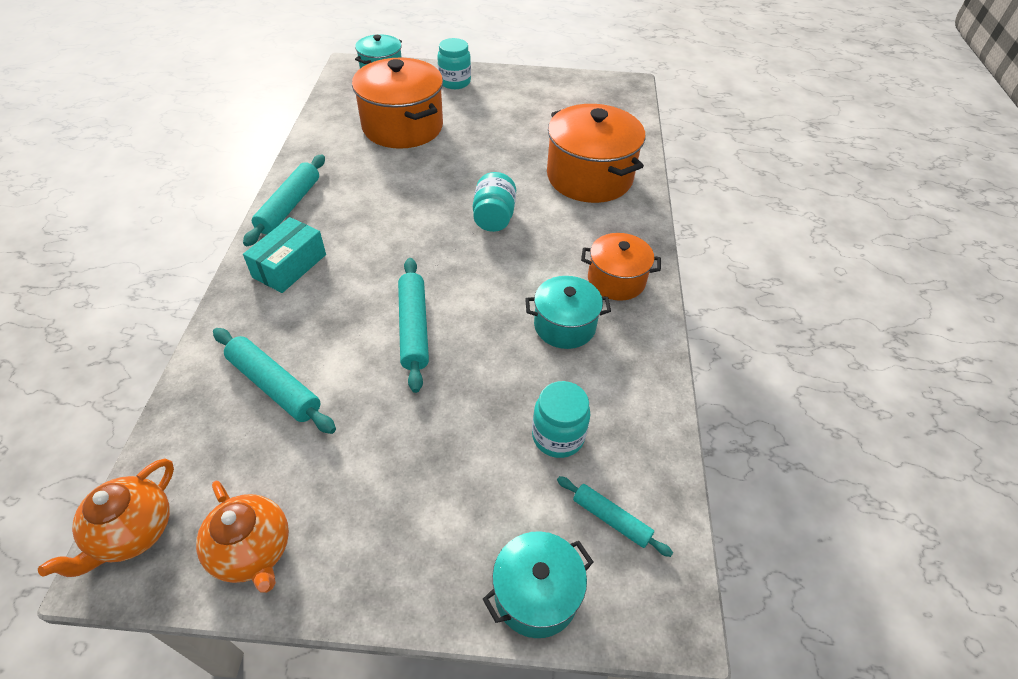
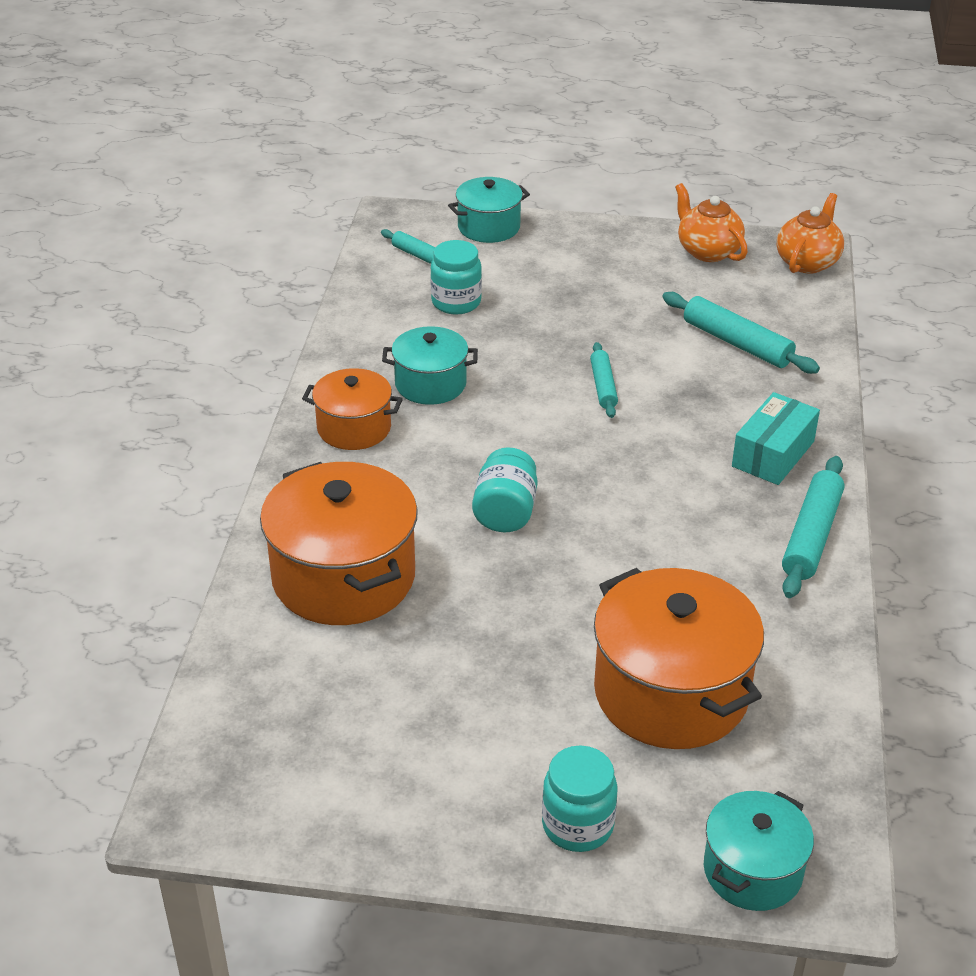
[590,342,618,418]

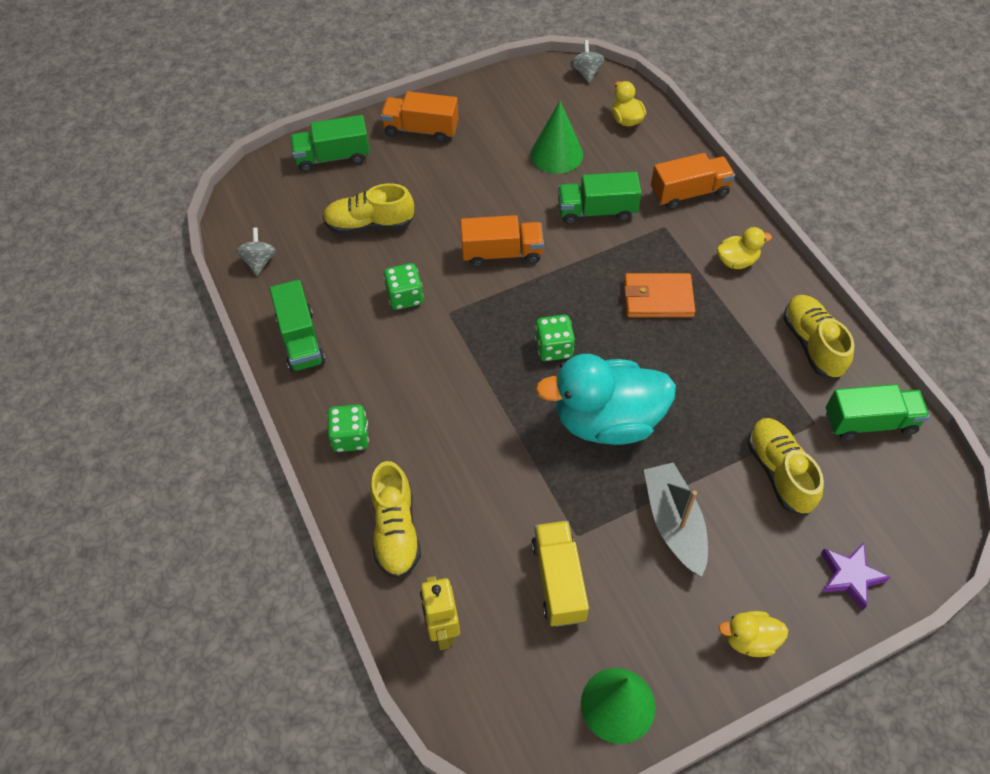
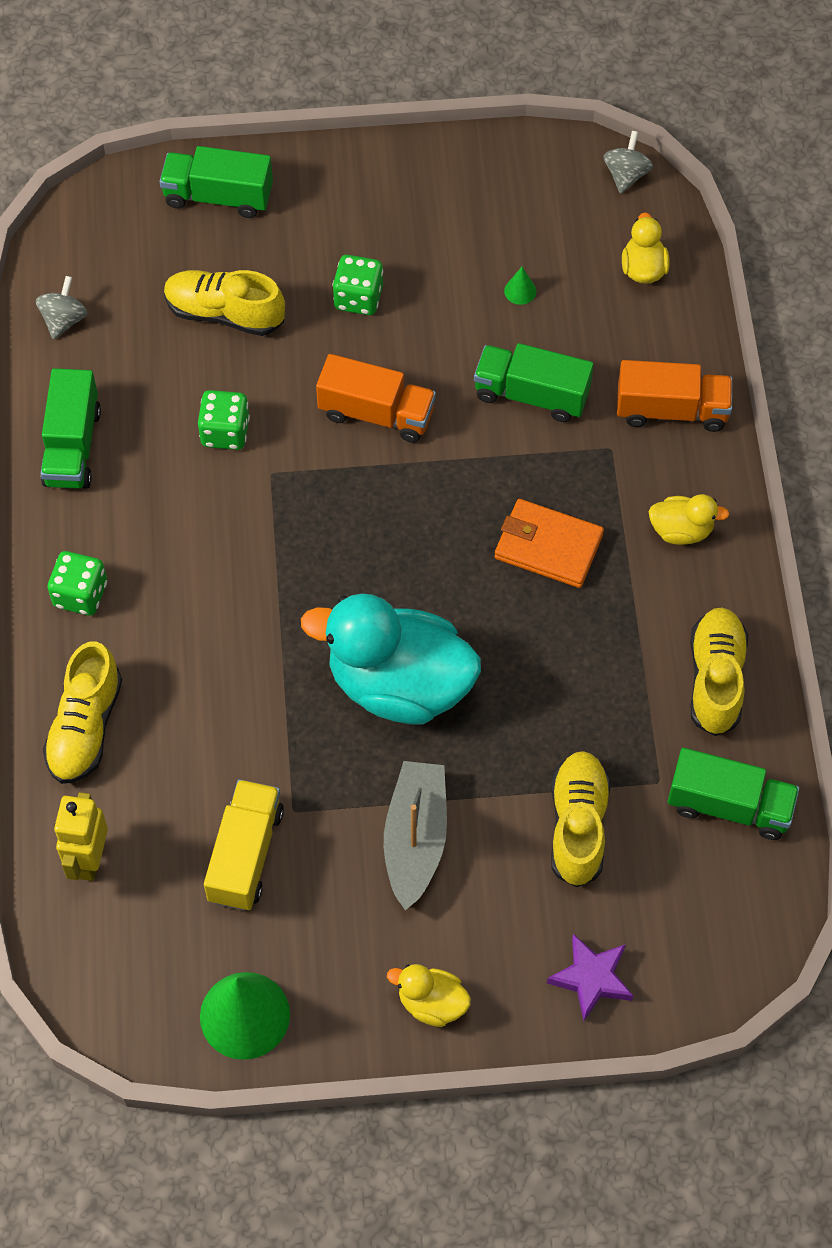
[380,91,459,143] (first image)
[504,267,536,305]
[332,255,383,315]

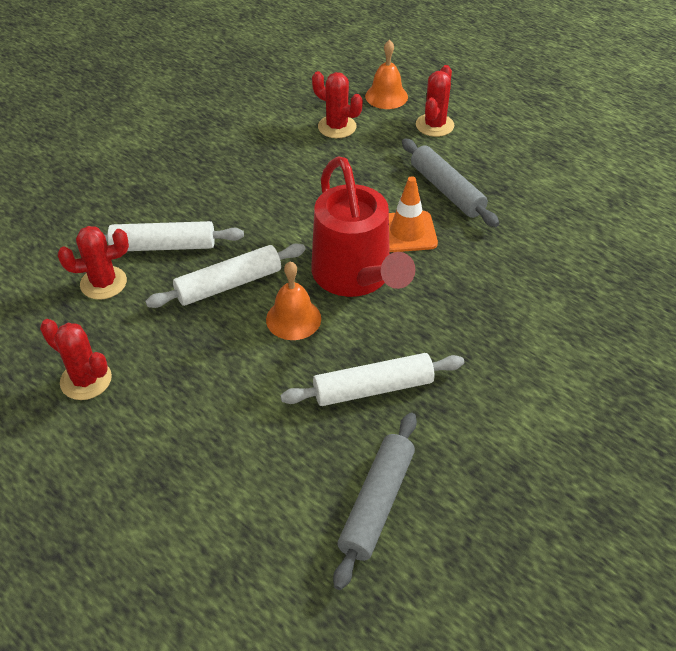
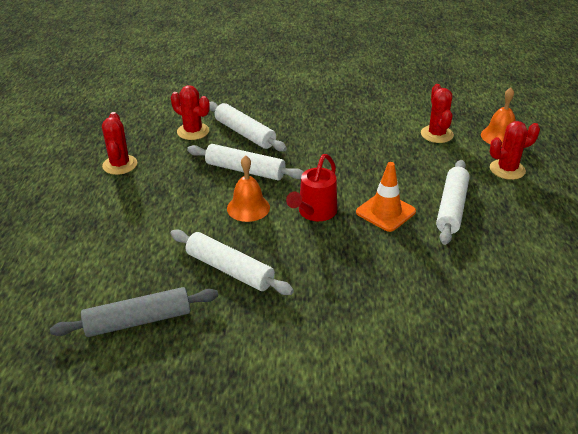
[286,154,337,221]
[436,160,470,245]

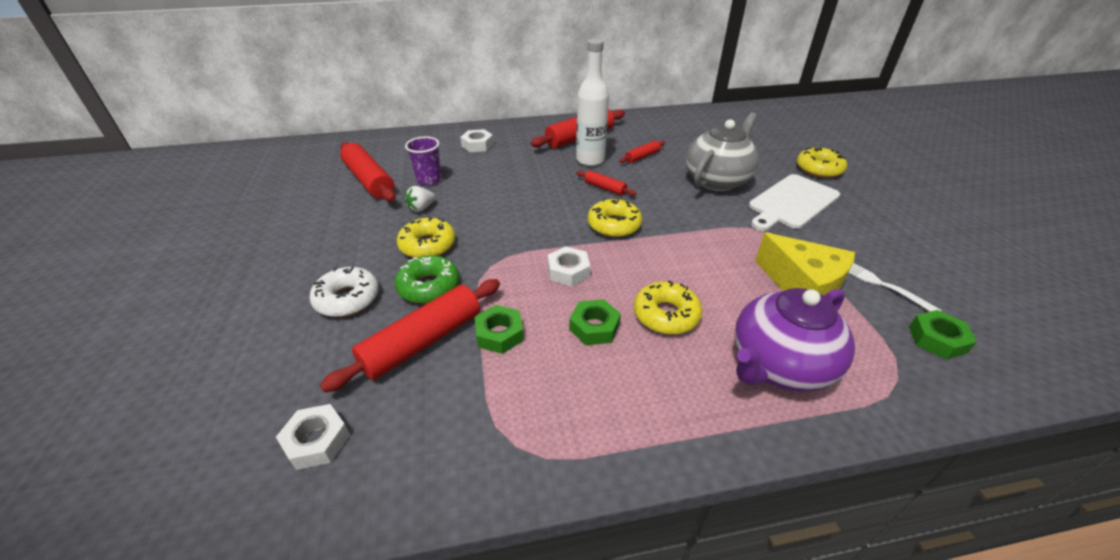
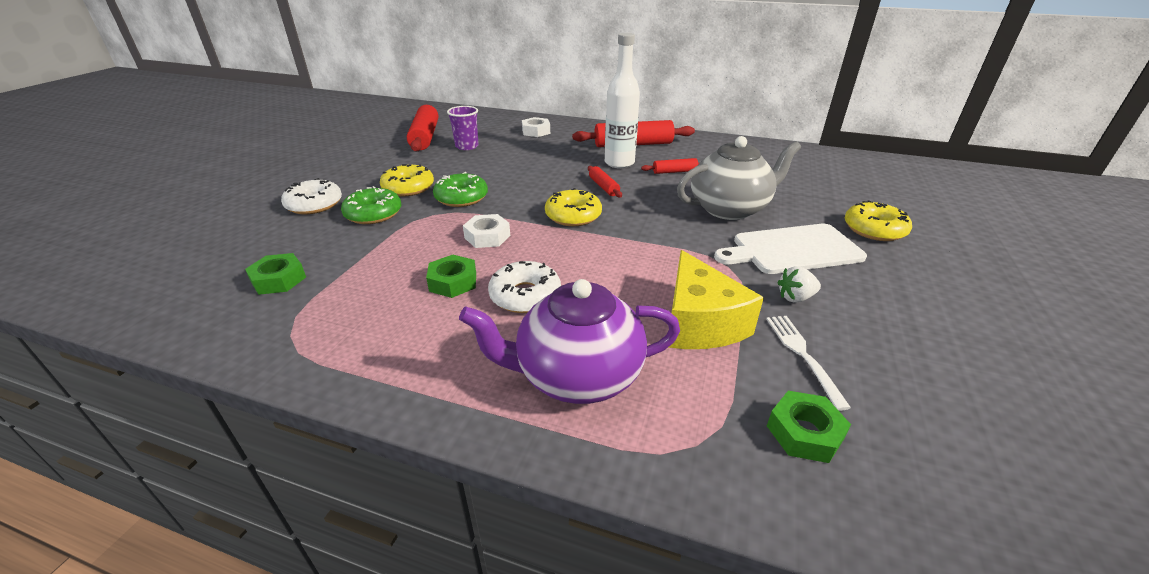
[276,404,350,470] (first image)
[320,279,500,392] (first image)
[777,266,821,303]
[245,253,306,295]
[488,261,561,313]
[433,172,488,207]

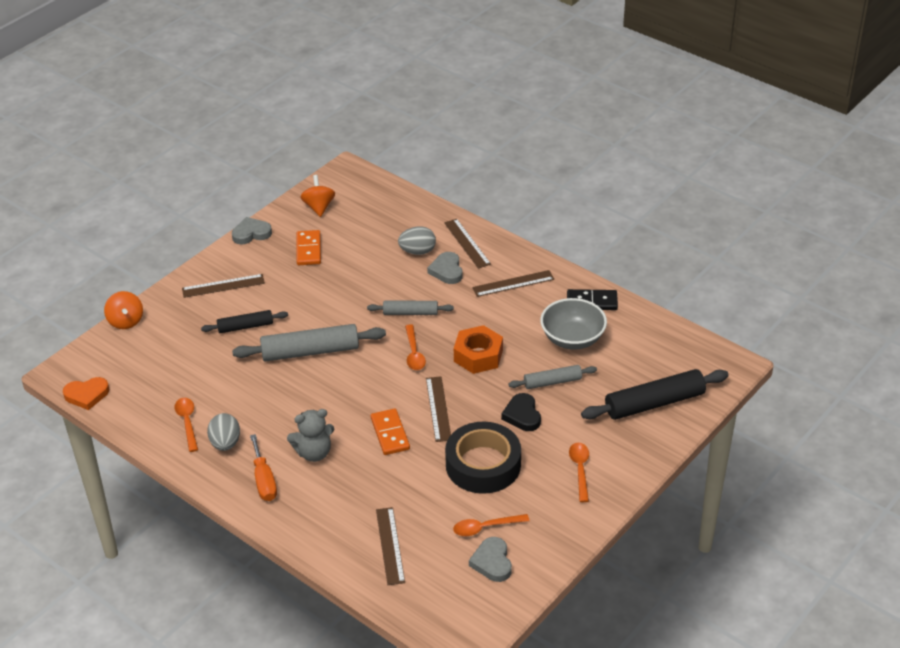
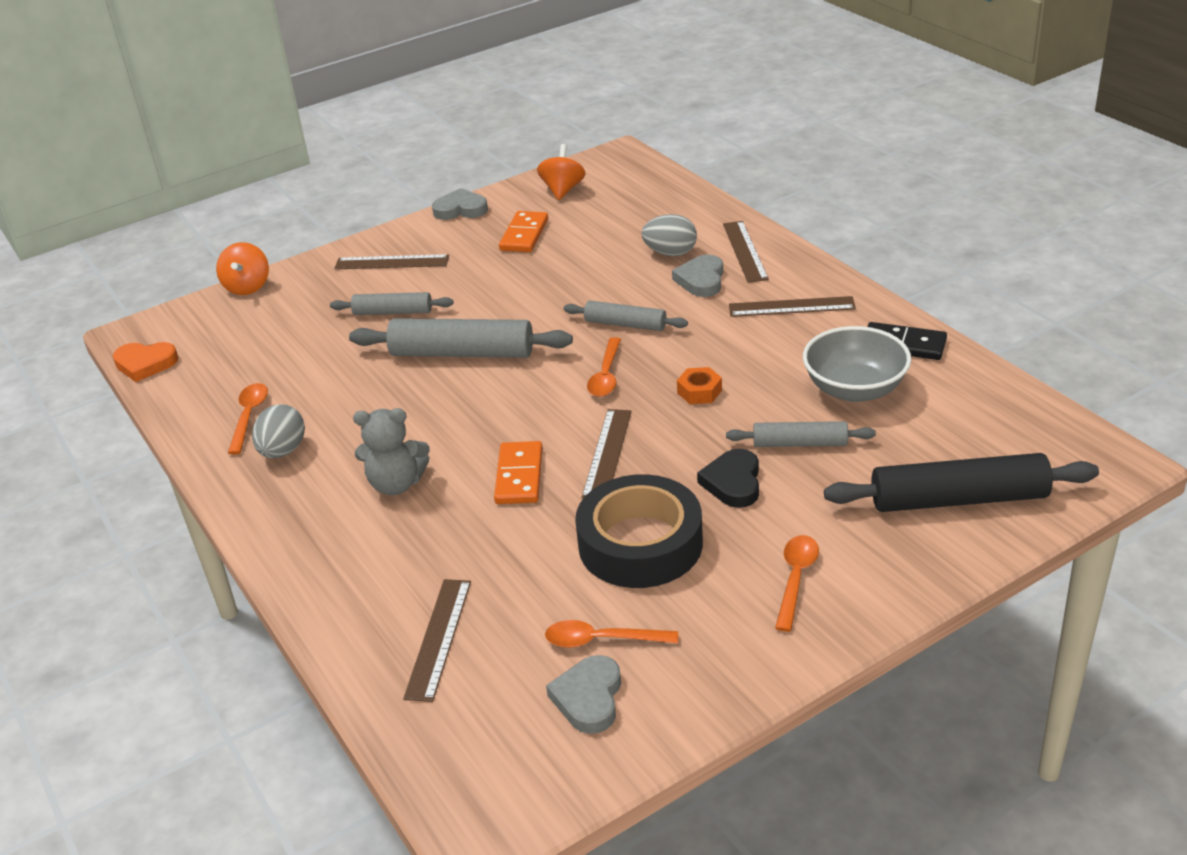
[330,292,453,315]
[250,434,277,501] (first image)
[677,367,722,404]

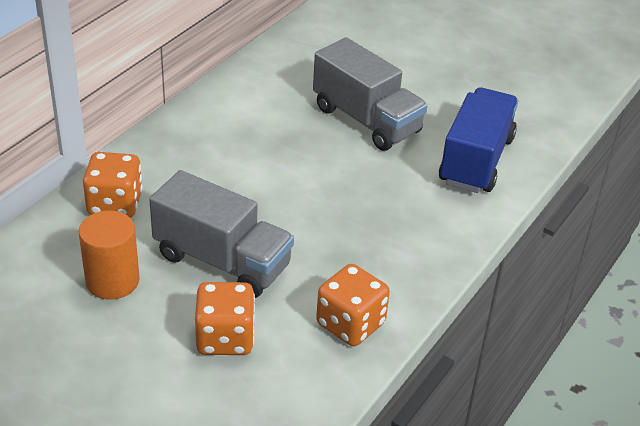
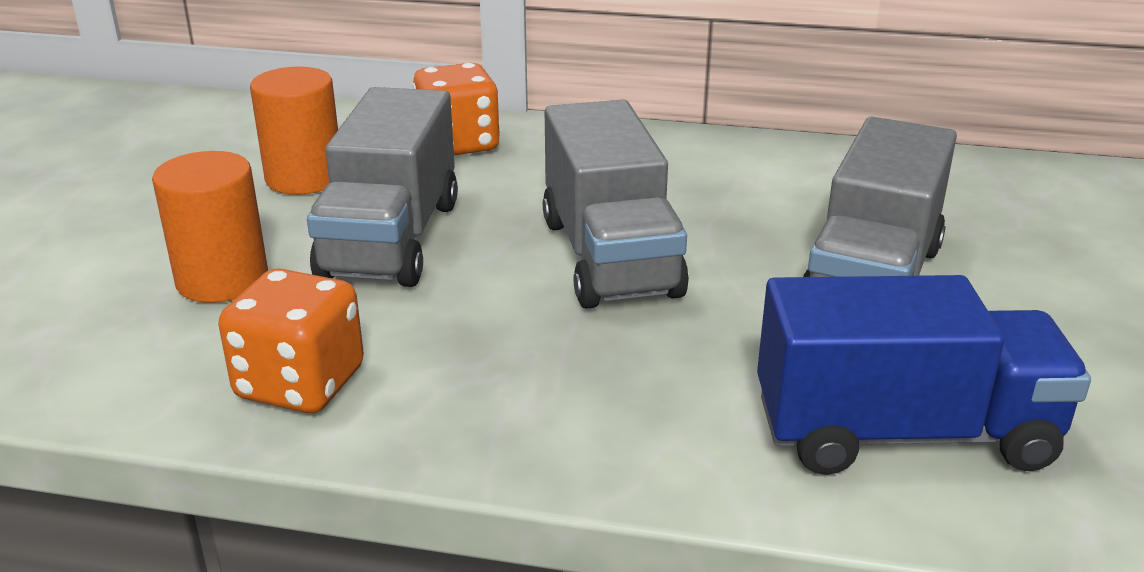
[152,151,268,303]
[543,100,689,309]

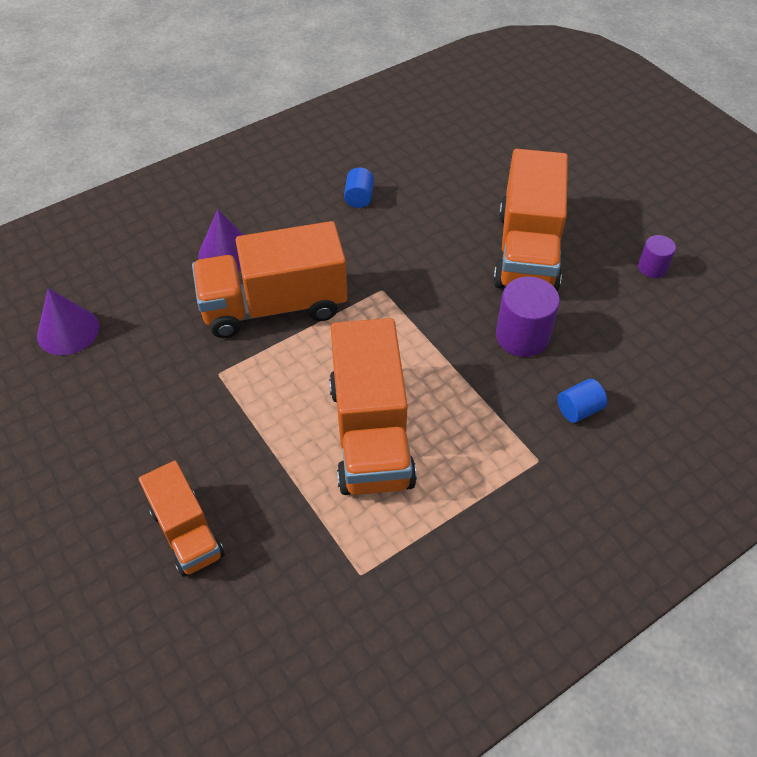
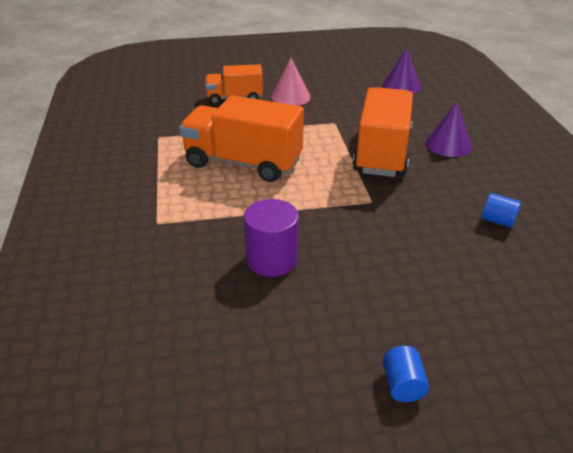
[493,149,568,292] (first image)
[383,346,429,402]
[638,235,676,278] (first image)
[271,58,310,106]

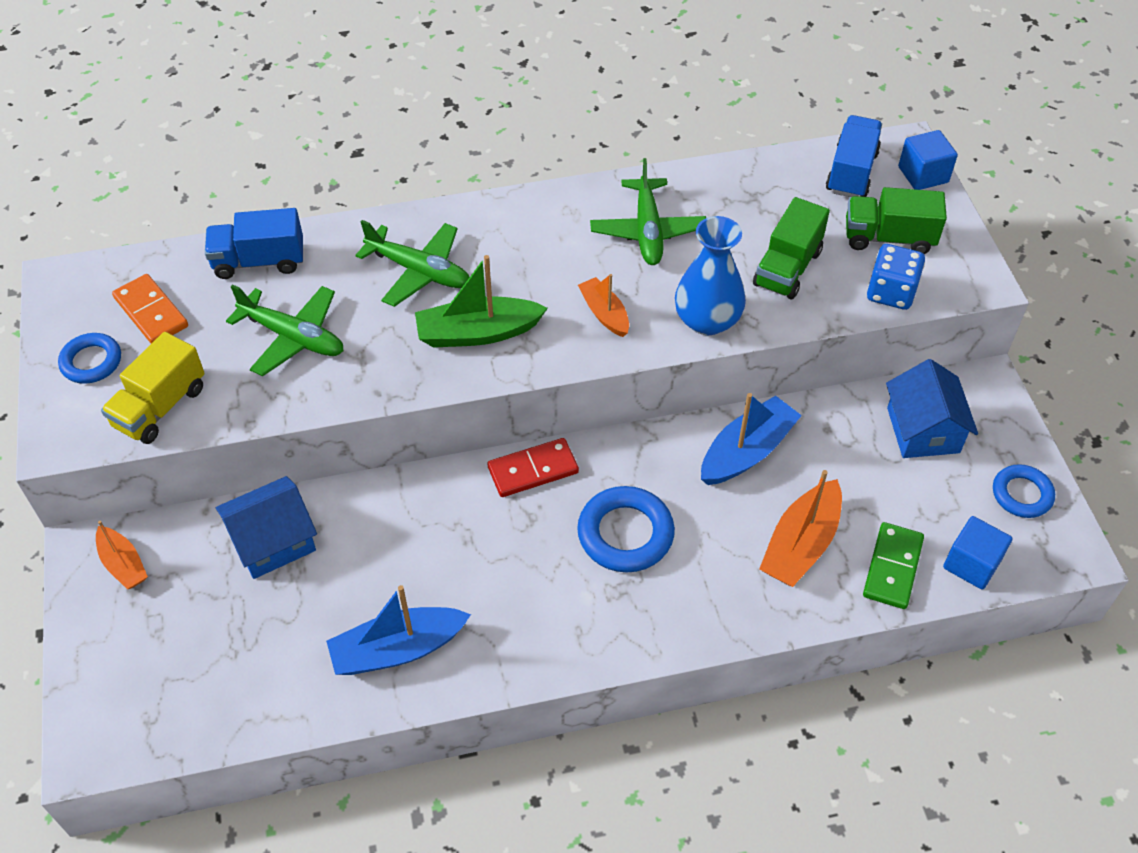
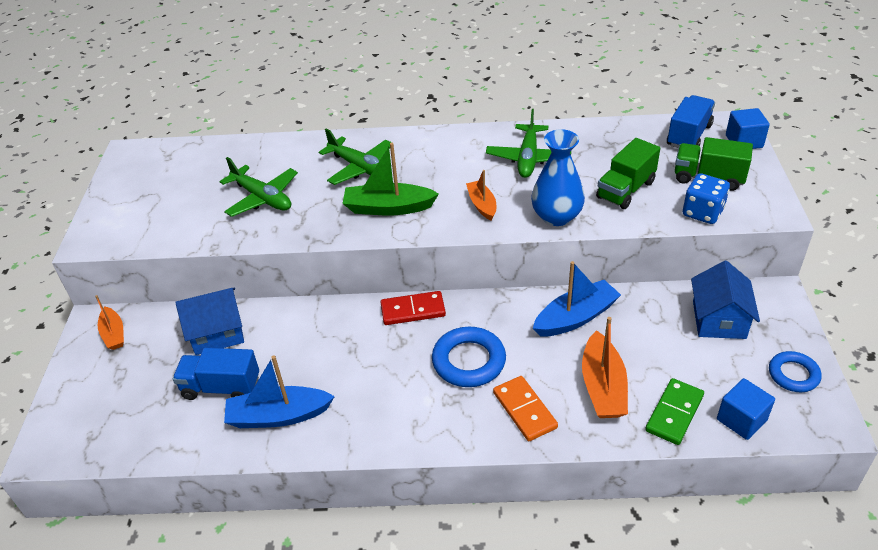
[58,333,121,384] (first image)
[101,332,205,444] (first image)
[493,376,558,441]
[173,348,259,400]
[582,317,628,418]

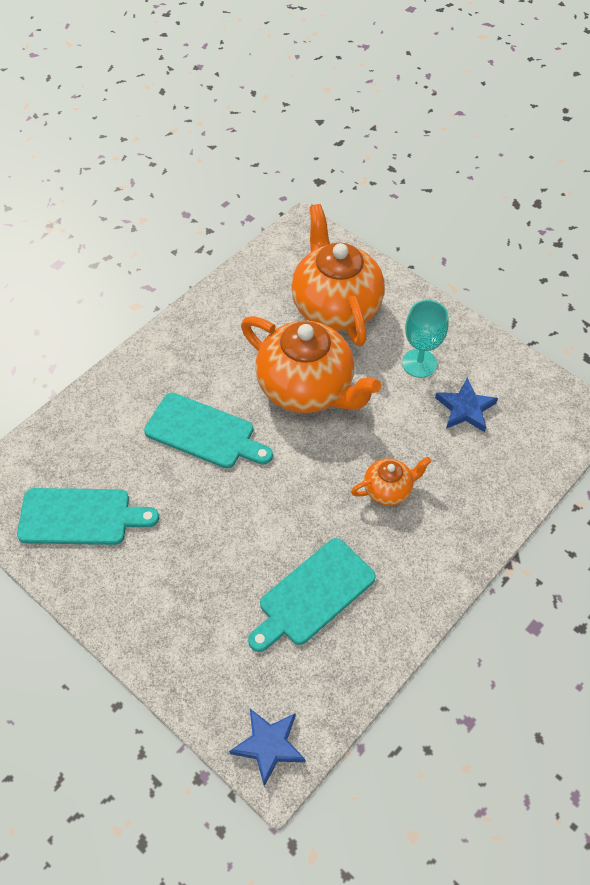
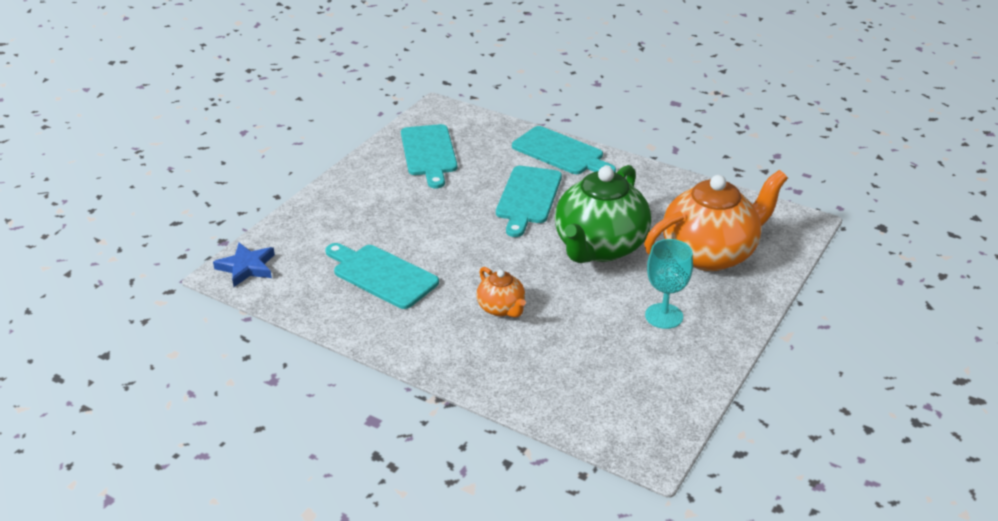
[555,165,651,263]
[435,378,498,432] (first image)
[512,126,616,174]

